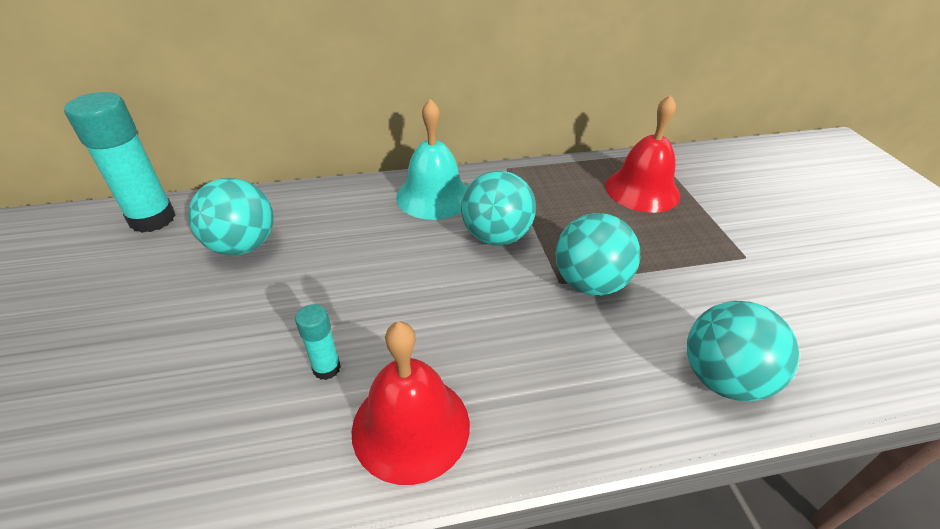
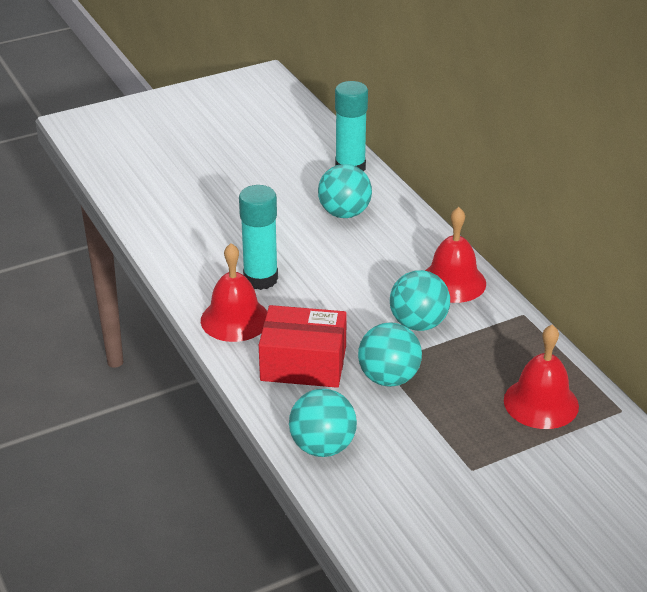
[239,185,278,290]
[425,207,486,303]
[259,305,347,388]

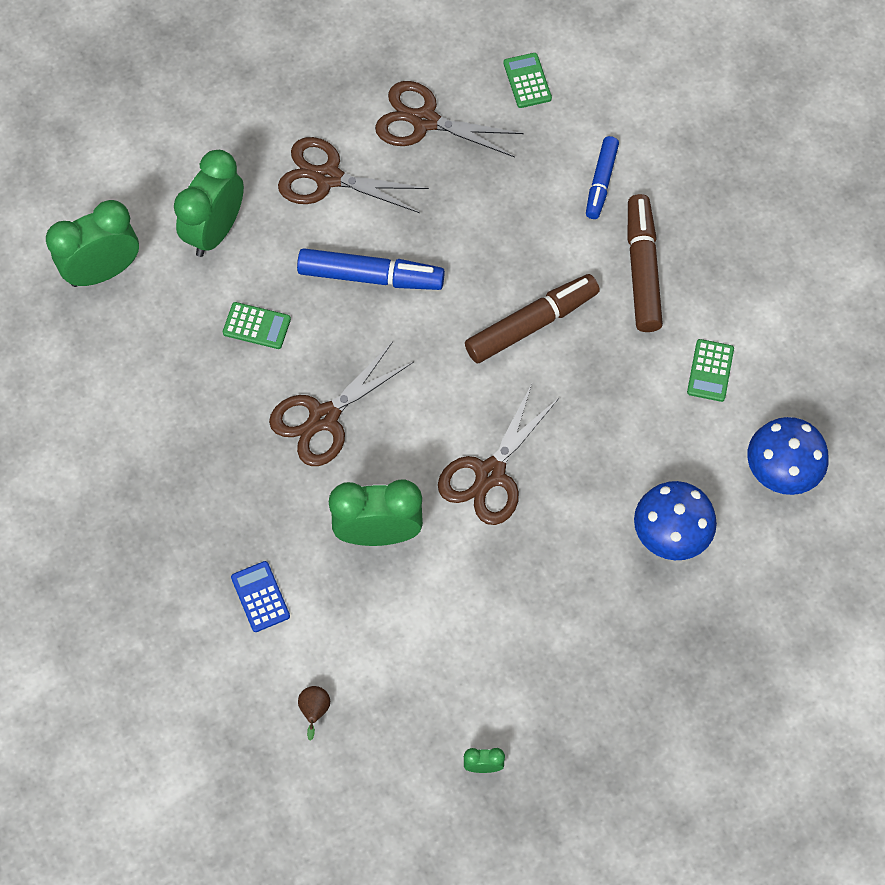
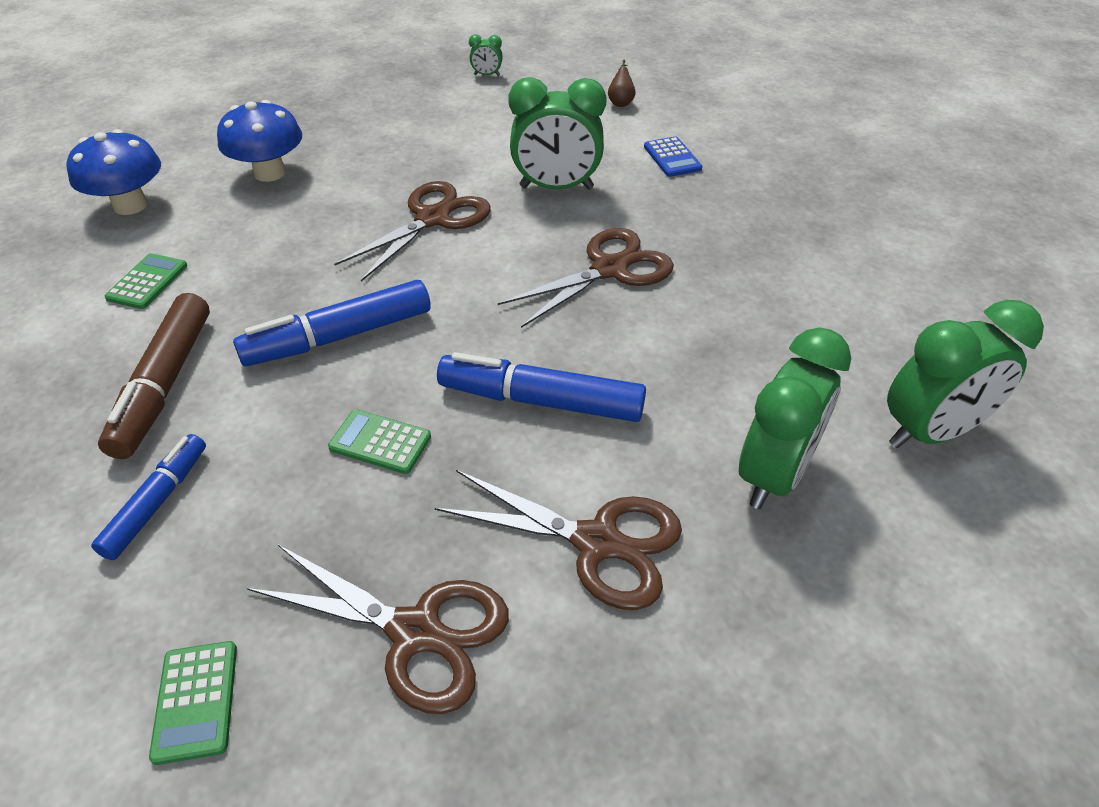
[328,409,431,474]
[233,280,431,366]

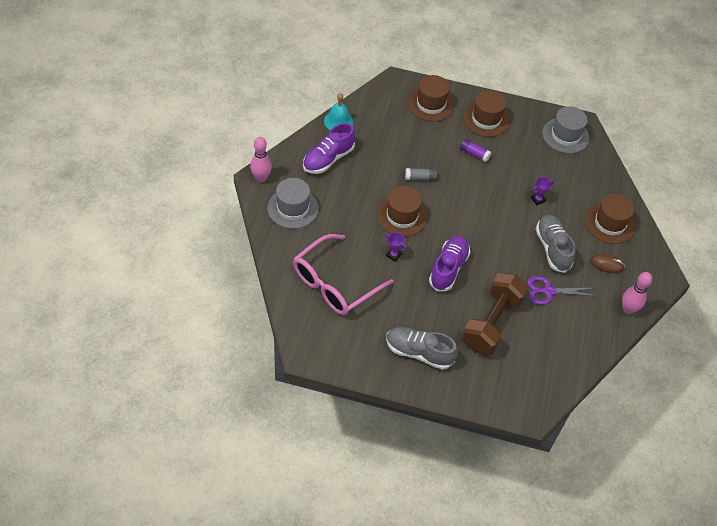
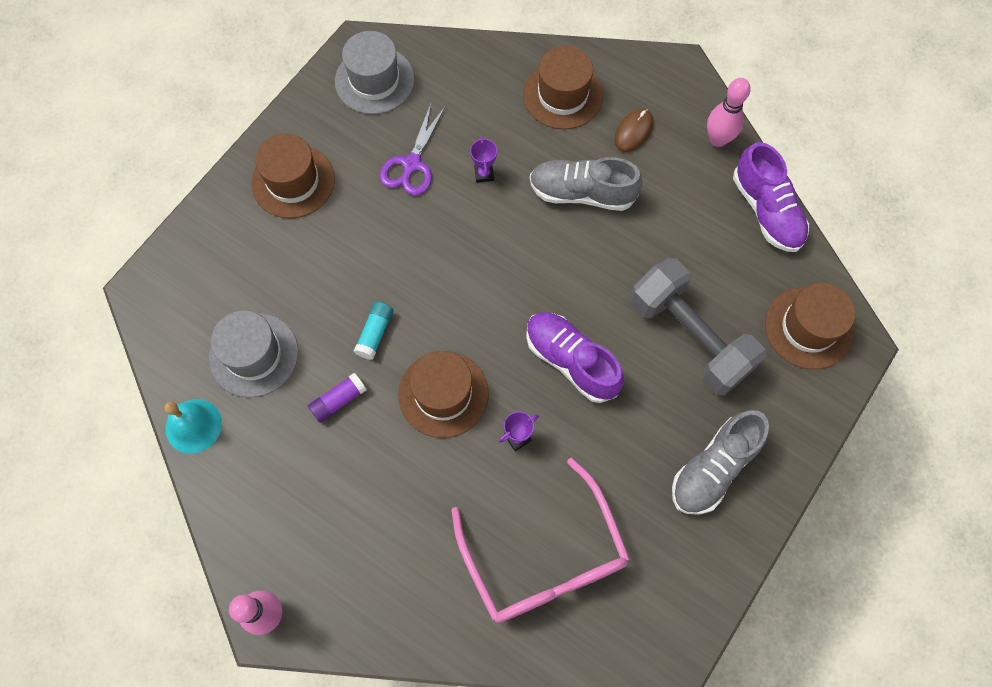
[209,310,298,398]
[733,142,809,252]
[354,302,393,360]
[765,283,855,369]
[308,373,367,423]
[630,258,766,395]
[380,104,445,196]

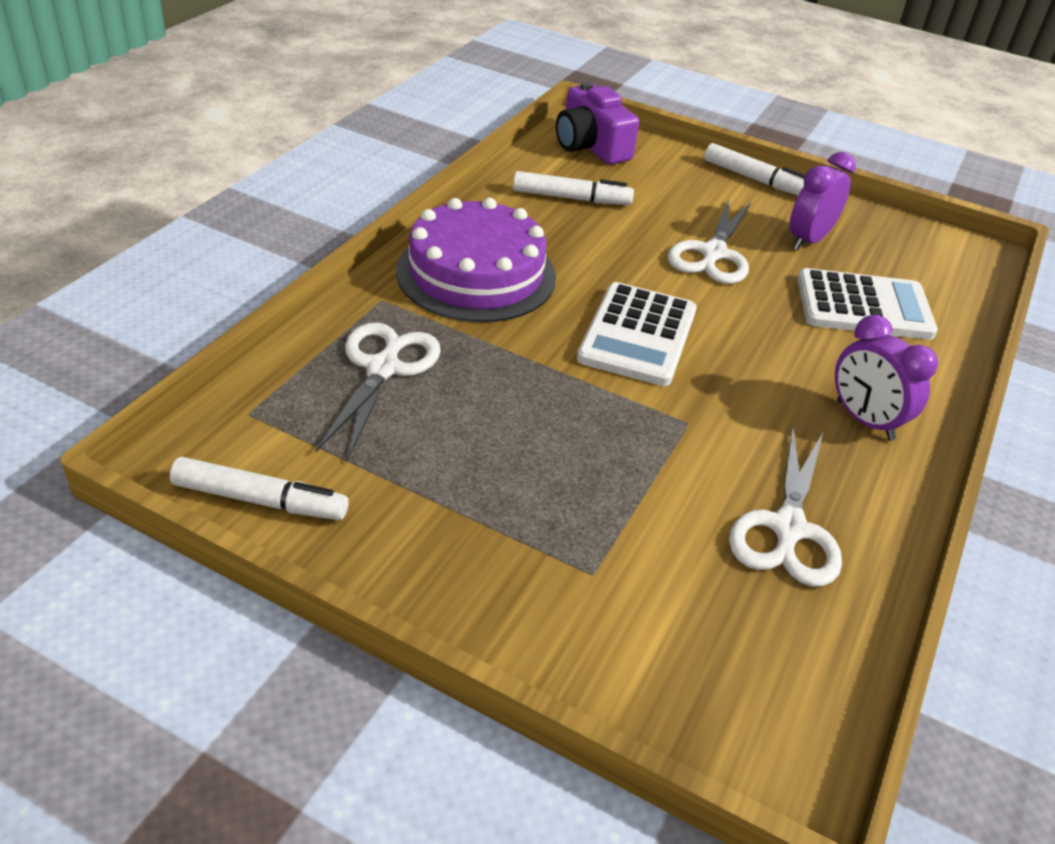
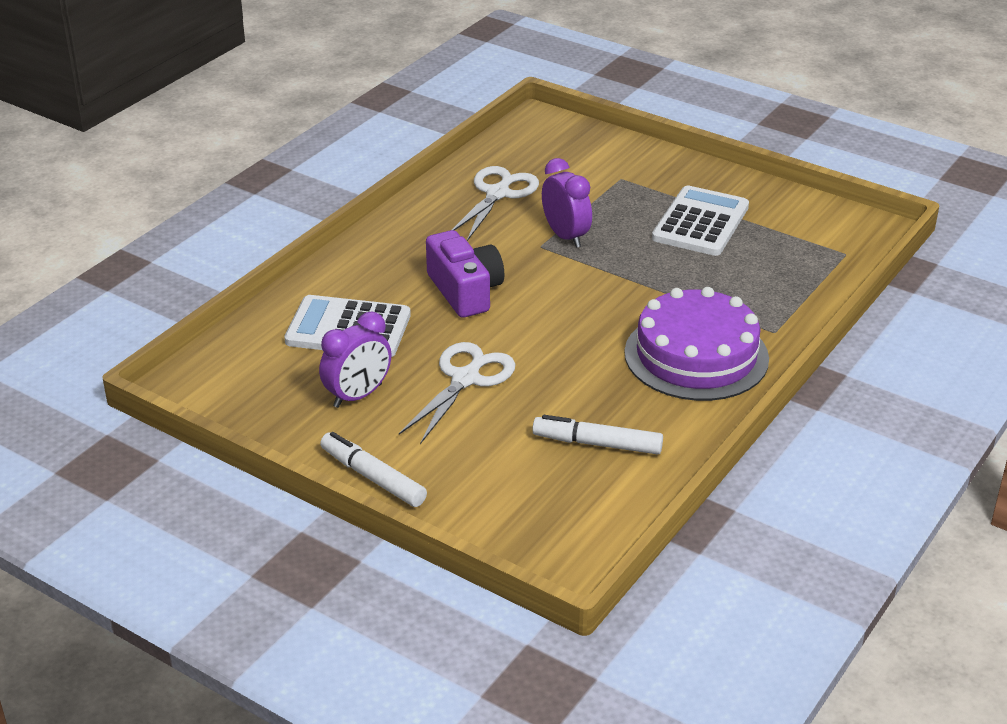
[170,457,349,520] (first image)
[316,323,441,461] (first image)
[426,230,505,318]
[652,185,749,256]
[542,158,592,248]

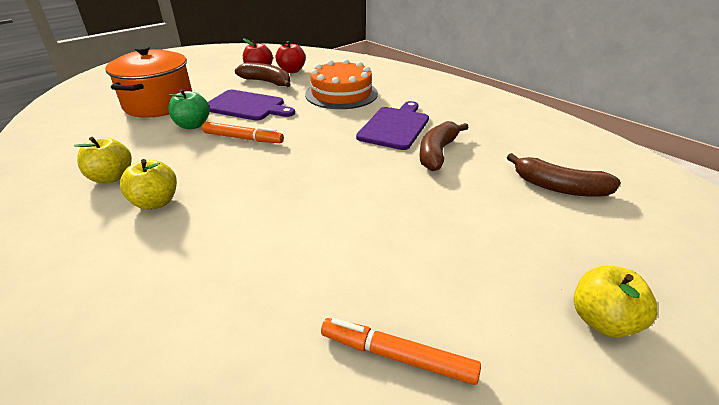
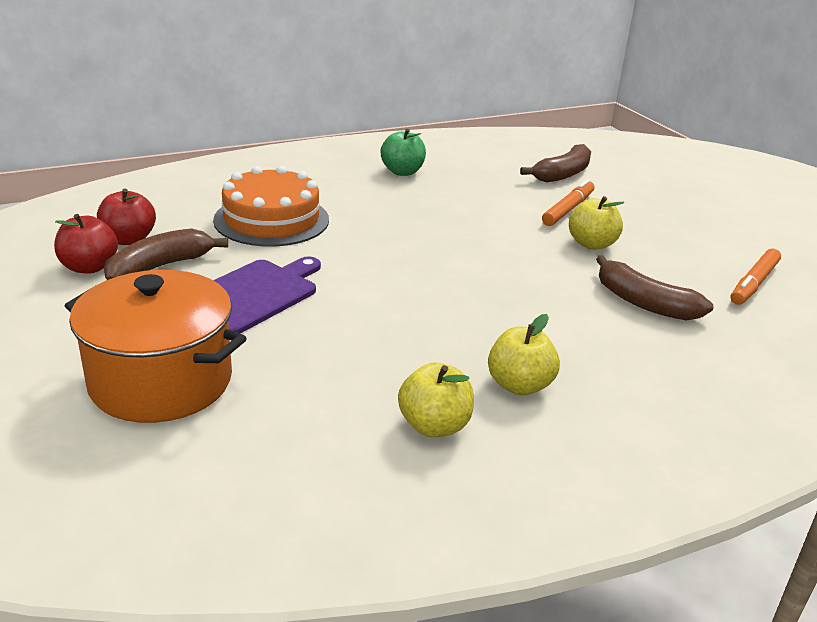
[381,129,426,176]
[542,179,594,226]
[356,101,429,150] (first image)
[596,255,714,321]
[569,196,624,250]

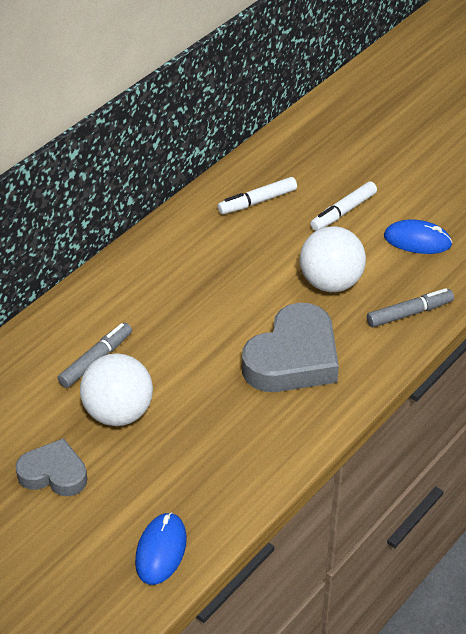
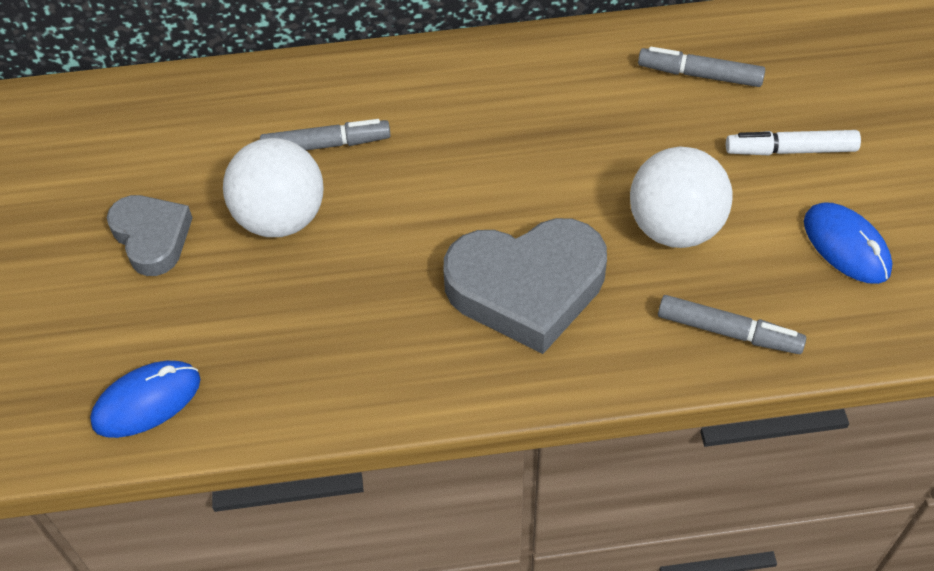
[638,47,765,87]

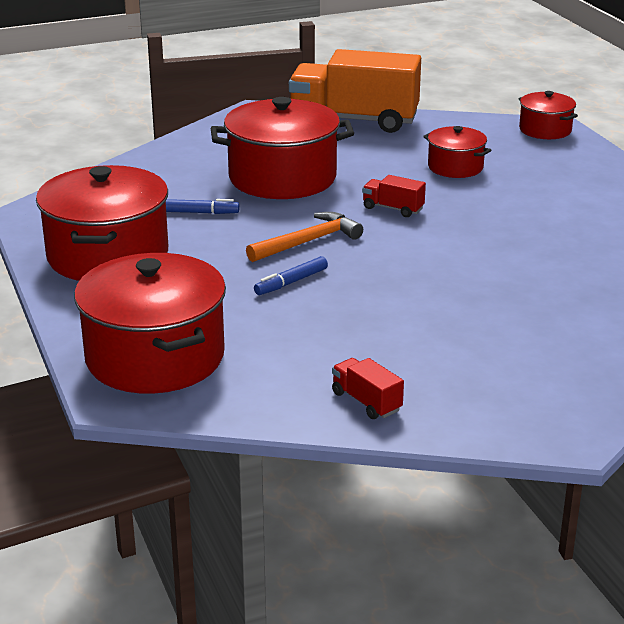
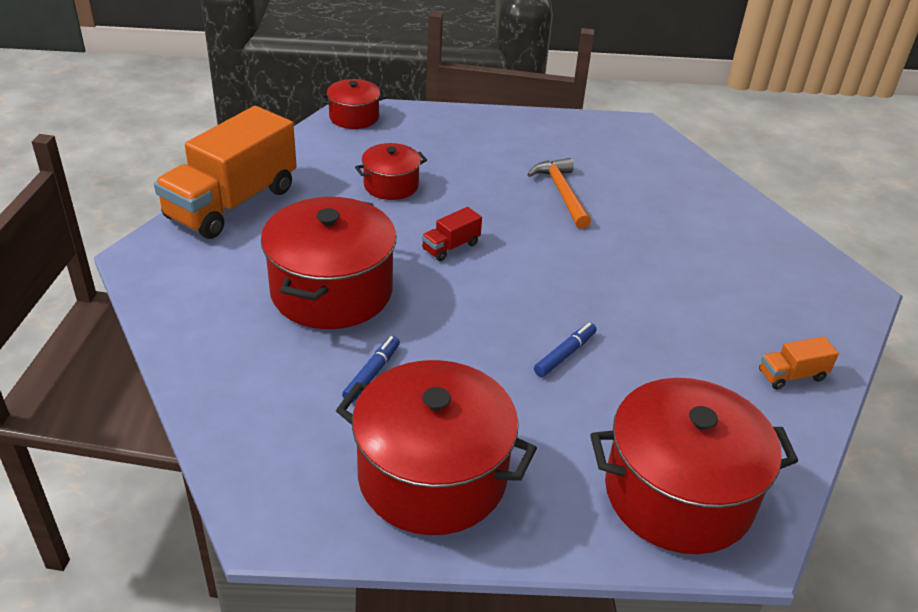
[527,158,591,229]
[534,323,597,377]
[759,336,839,390]

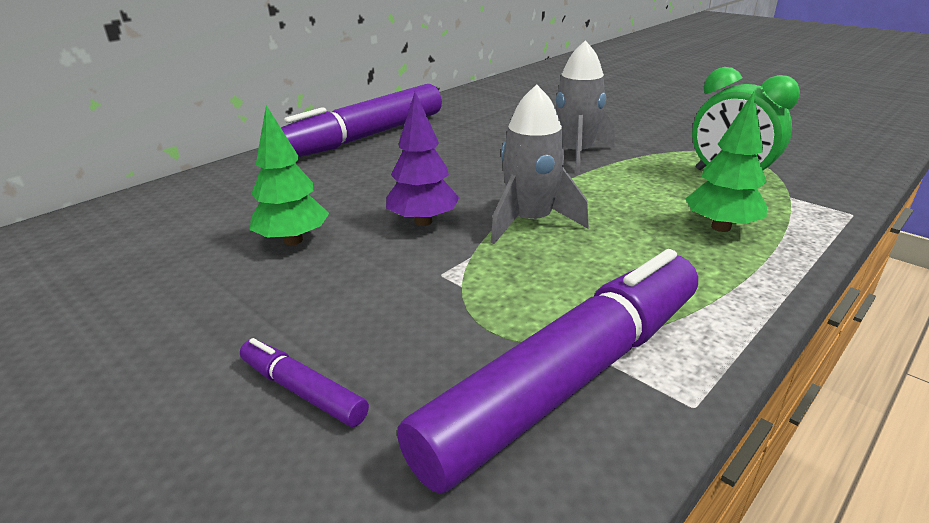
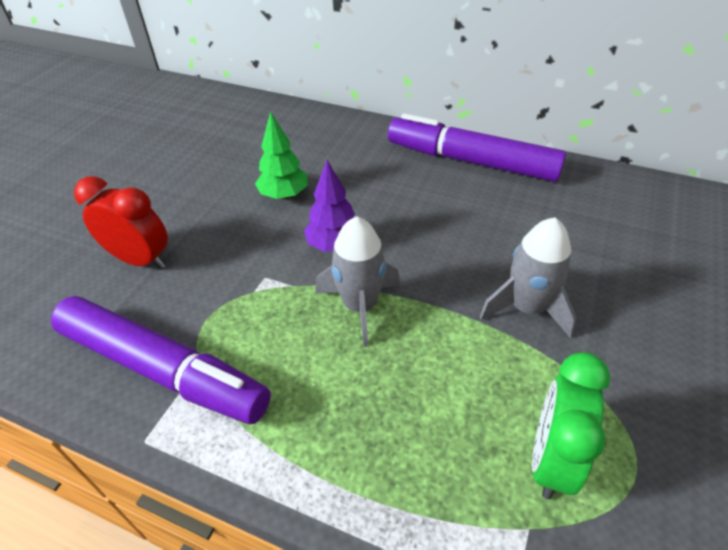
[74,176,168,269]
[685,92,767,232] (first image)

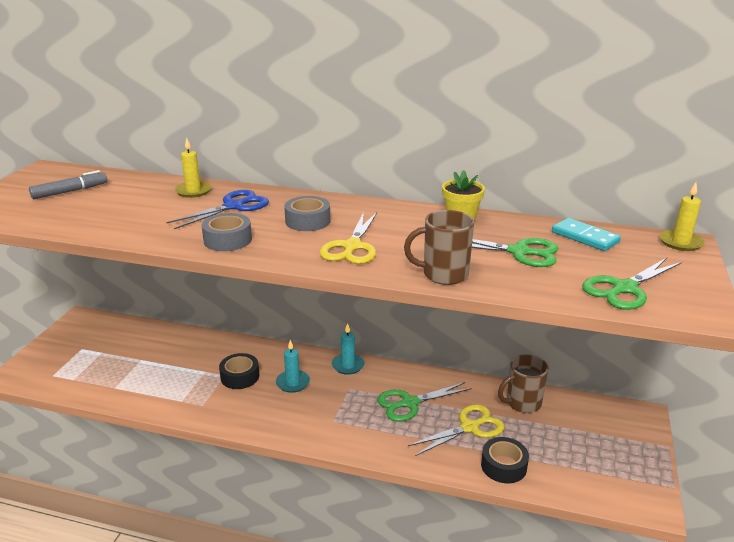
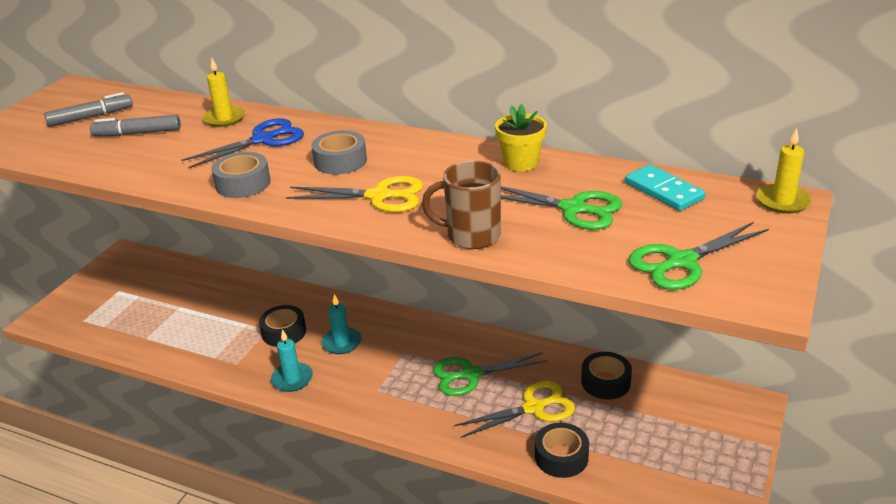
[286,176,423,212]
[271,329,313,392]
[581,352,632,399]
[90,115,181,136]

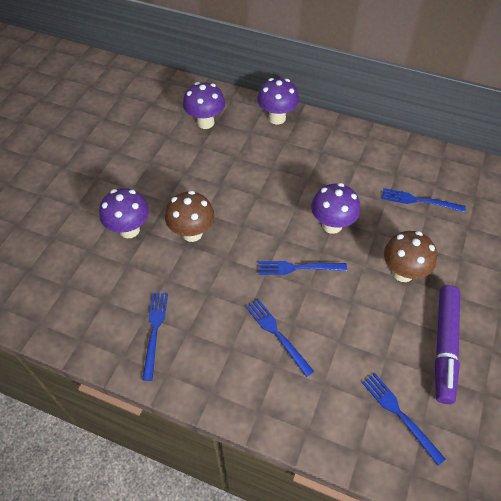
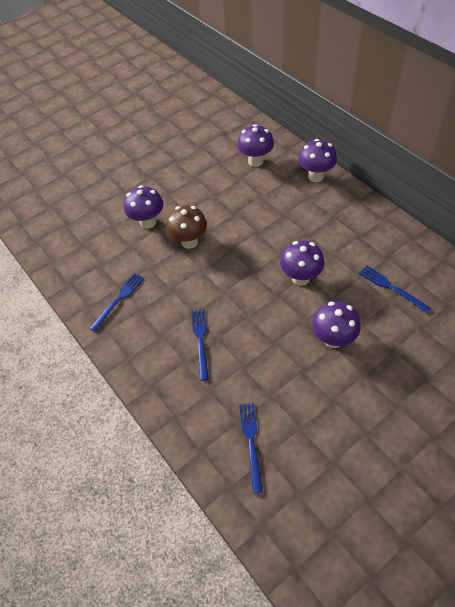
[258,261,347,275] (first image)
[312,301,361,348]
[435,285,460,404] (first image)

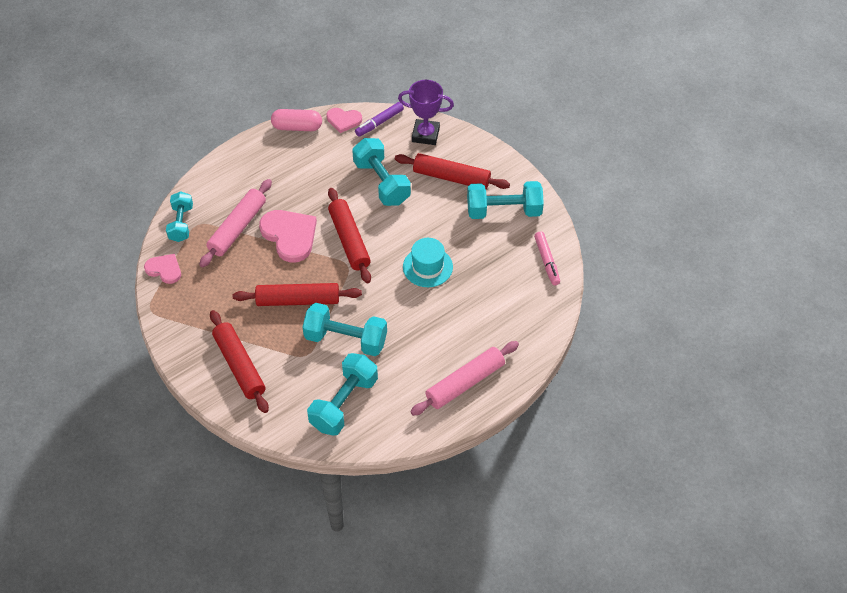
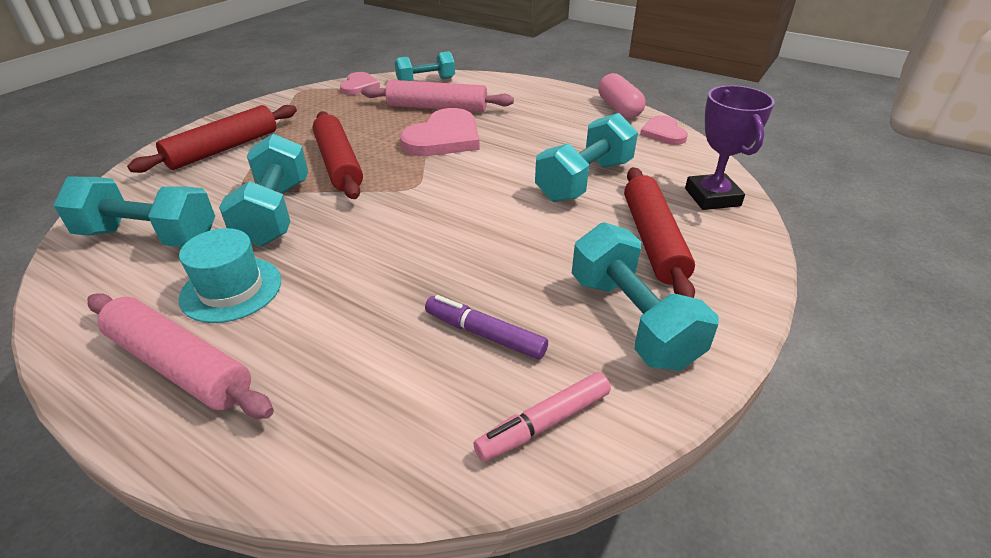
[328,188,371,284] (first image)
[425,295,548,360]
[179,228,281,323]

